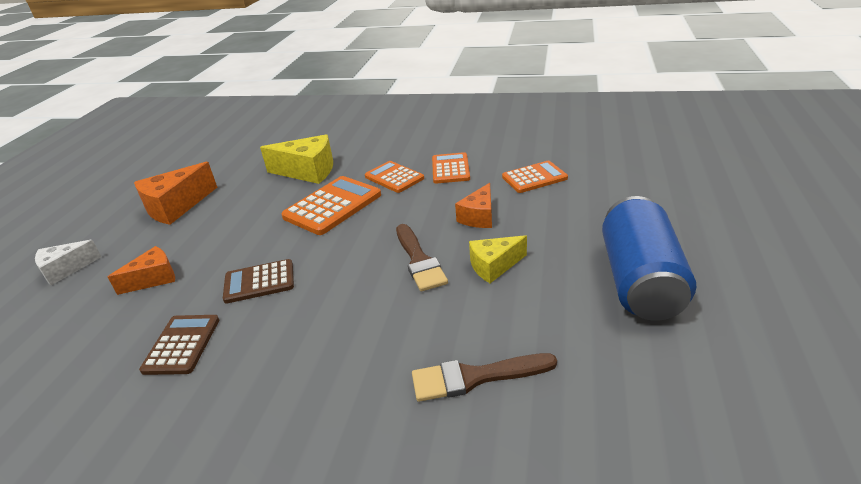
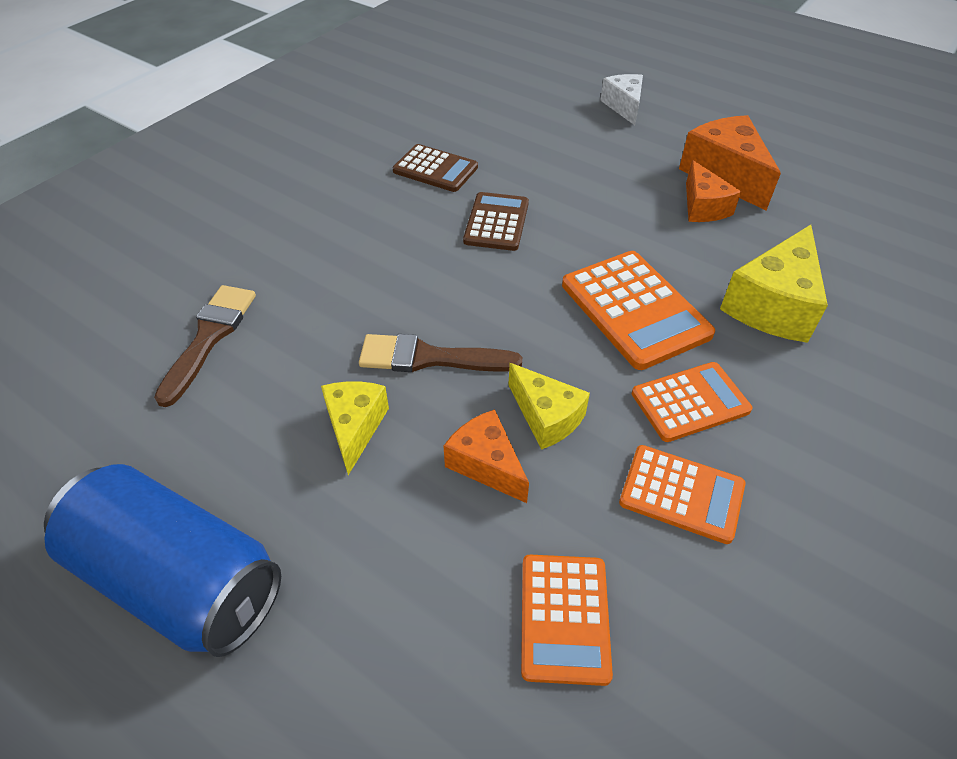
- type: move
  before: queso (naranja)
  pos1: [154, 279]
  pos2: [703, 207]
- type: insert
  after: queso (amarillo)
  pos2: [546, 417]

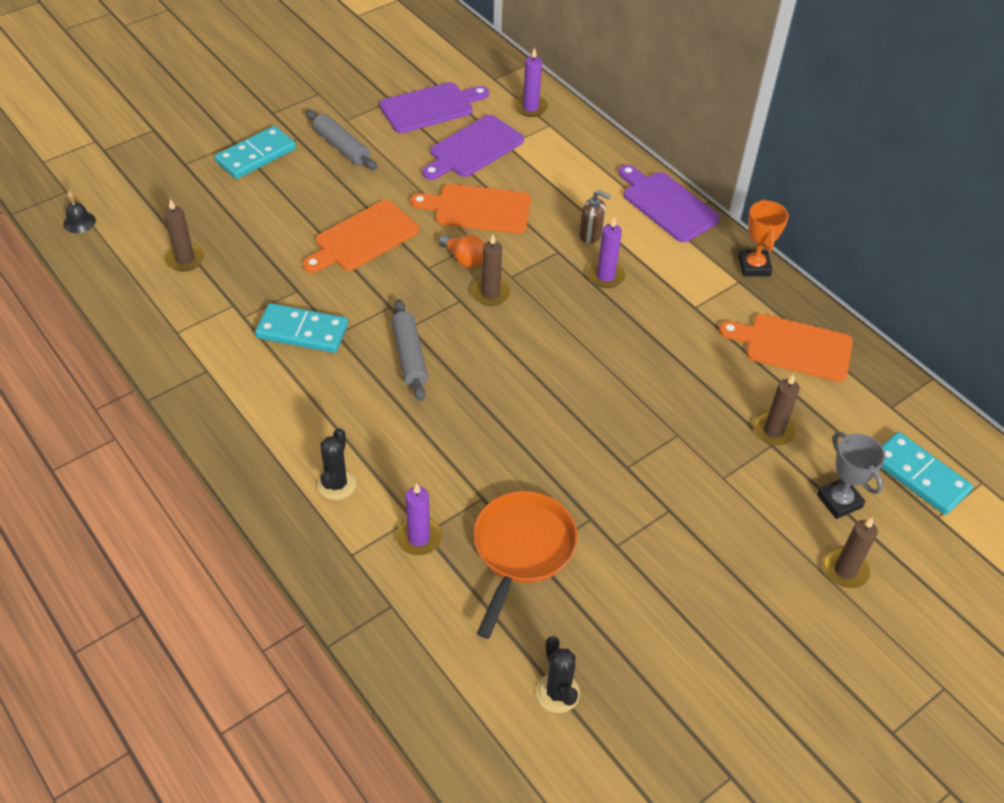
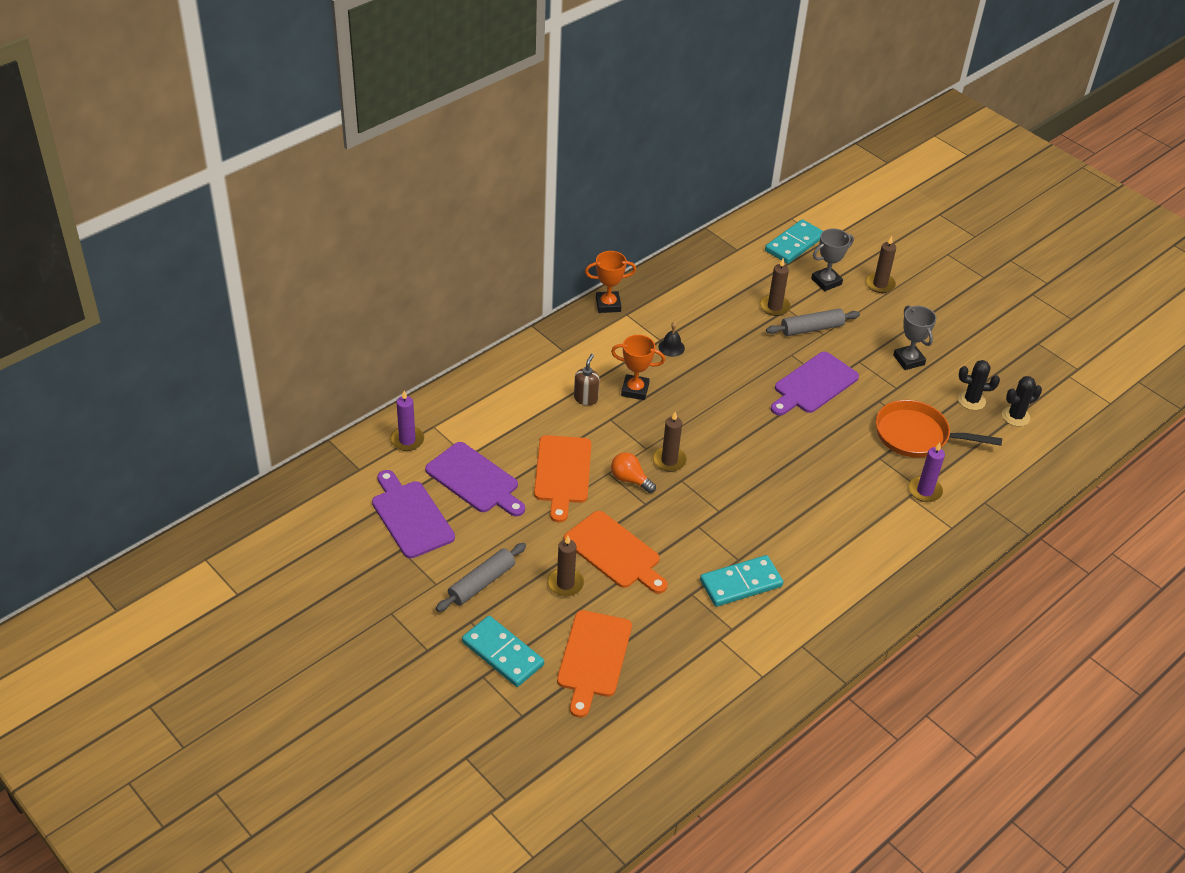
- type: move
  before: tabla de cortar (morado)
  pos1: [667, 204]
  pos2: [813, 385]
- type: move
  before: campana (negro)
  pos1: [79, 222]
  pos2: [671, 347]
- type: move
  before: vela (marrón)
  pos1: [185, 259]
  pos2: [565, 584]
- type: replace
  before: vela (morado)
  after: trofeo (naranja)
  pos1: [605, 276]
  pos2: [635, 390]
- type: rotate
  before: bombilla (naranja)
  pos1: [464, 259]
  pos2: [630, 479]
  turn: -90
- type: move
  before: rodillo (gris)
  pos1: [409, 356]
  pos2: [812, 328]
- type: rotate
  before: ficha de dominó (turquesa)
  pos1: [302, 331]
  pos2: [741, 583]
  turn: 60
- type: move
  before: tabla de cortar (naranja)
  pos1: [793, 347]
  pos2: [593, 658]
- type: move
  before: cactus (negro)
  pos1: [336, 484]
  pos2: [971, 400]
- type: insert
  after: trofeo (gris)
  pos2: [908, 360]

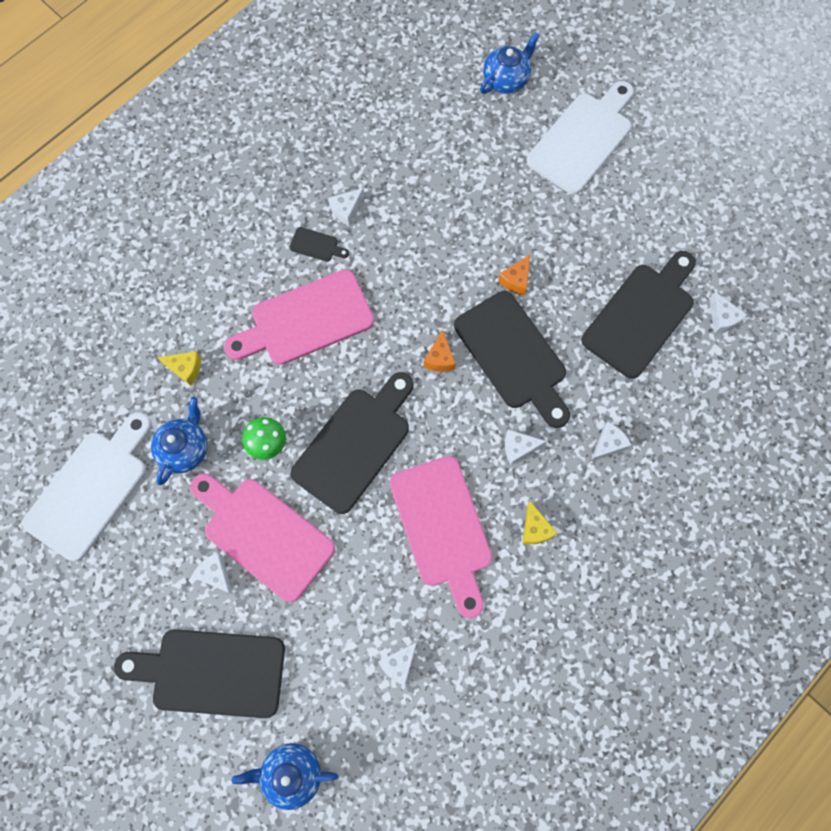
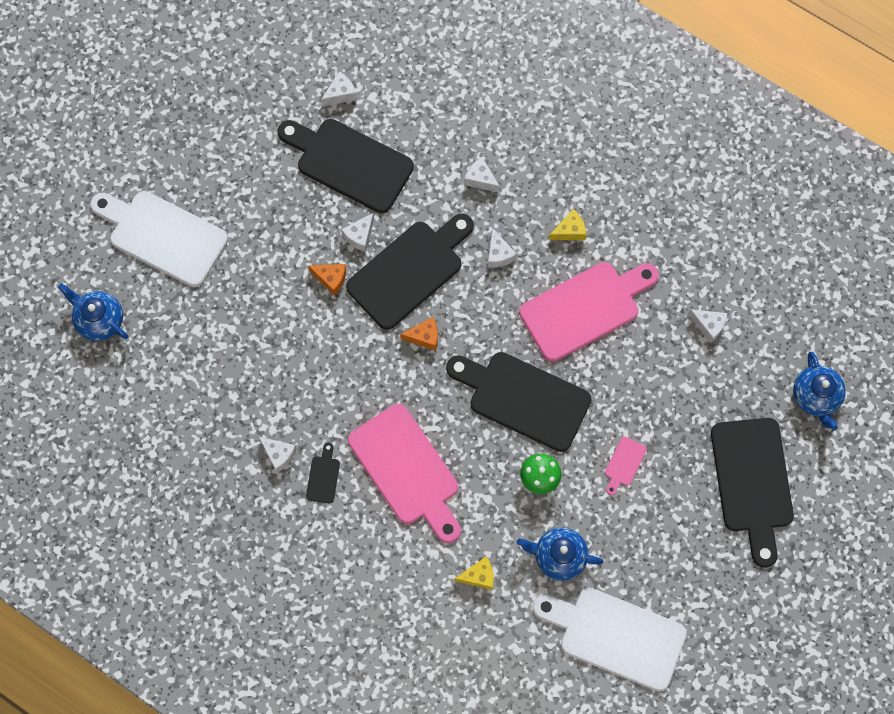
- type: rotate
  before: queso (amarillo)
  pos1: [186, 369]
  pos2: [478, 576]
  turn: 75
- type: resize
  before: tabla de cortar (rosa)
  pos1: [263, 534]
  pos2: [624, 464]
  scale: 0.41
- type: move
  before: queso (blanco)
  pos1: [216, 574]
  pos2: [359, 236]

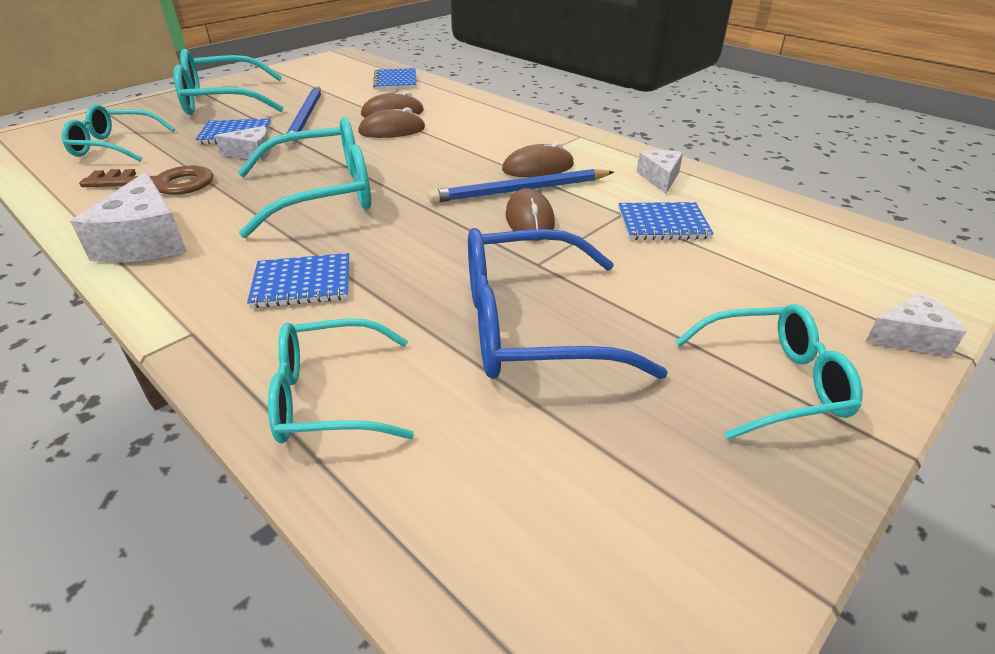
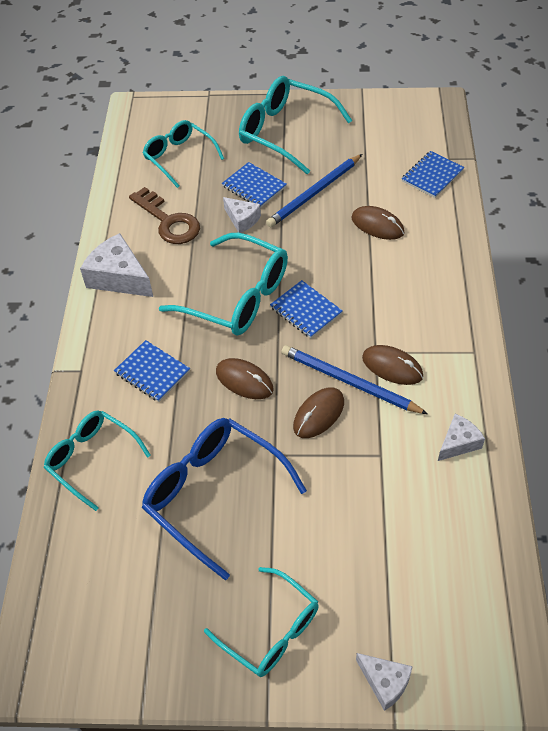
- type: move
  before: ratón (marrón)
  pos1: [392, 130]
  pos2: [244, 380]
- type: rotate
  before: queso (blanco)
  pos1: [145, 241]
  pos2: [119, 277]
  turn: 90
- type: move
  before: cuaderno (azul)
  pos1: [662, 224]
  pos2: [306, 310]

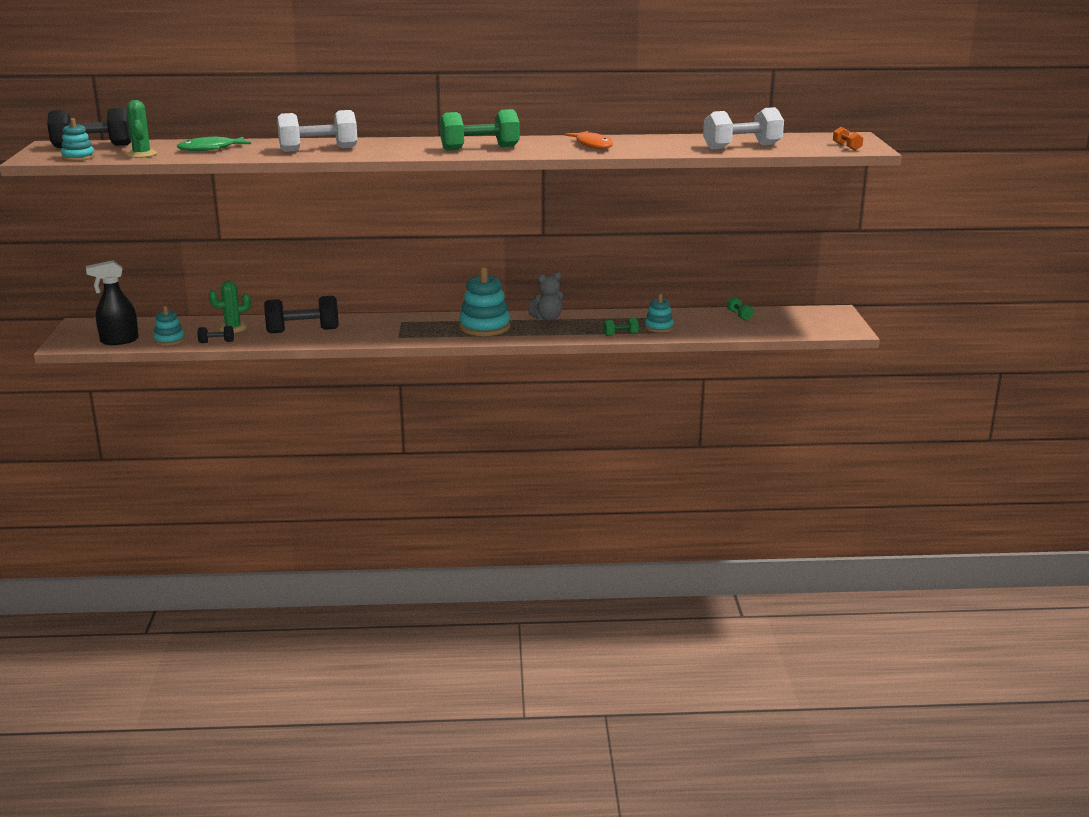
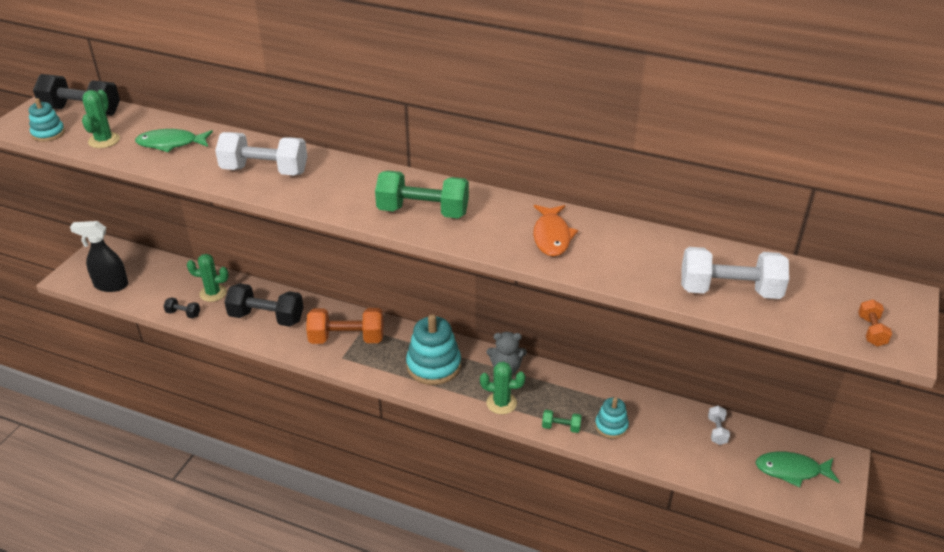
- type: recolor
  before: mancuerna (verde)
  after: mancuerna (blanco)
  pos1: [739, 315]
  pos2: [717, 431]
- type: delete
  before: juguete apilable (turquesa)
  pos1: [169, 340]
- type: insert
  after: mancuerna (naranja)
  pos2: [347, 339]
- type: insert
  after: cactus (verde)
  pos2: [501, 403]
- type: insert
  after: pez (verde)
  pos2: [791, 470]

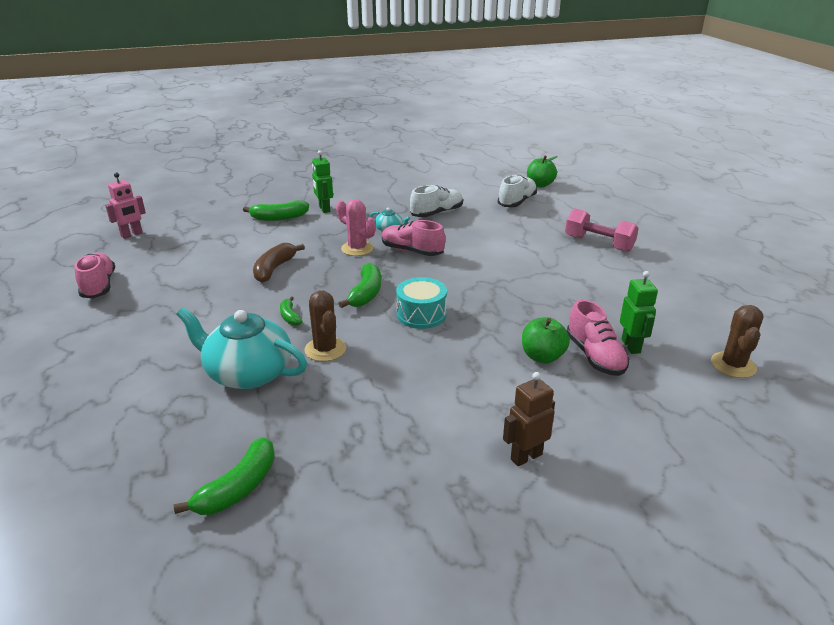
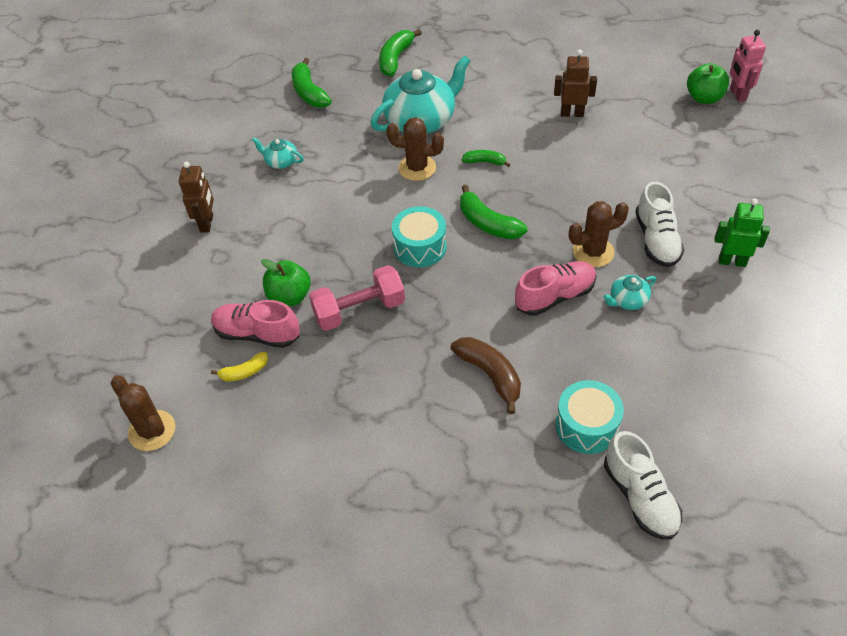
- type: move
  before: manzana (verde)
  pos1: [540, 185]
  pos2: [704, 98]
- type: move
  before: zapato (blanco)
  pos1: [437, 213]
  pos2: [656, 240]
- type: recolor
  before: cactus (rosa)
  after: cactus (marrón)
  pos1: [357, 249]
  pos2: [593, 252]
- type: move
  before: plátano (verde)
  pos1: [279, 218]
  pos2: [395, 59]
- type: move
  before: mancuerna (rosa)
  pos1: [598, 243]
  pos2: [359, 310]
- type: move
  before: plátano (marrón)
  pos1: [274, 269]
  pos2: [490, 375]
- type: delete
  before: zapato (rosa)
  pos1: [99, 286]
- type: replace
  before: robot (verde)
  after: plátano (amarillo)
  pos1: [631, 346]
  pos2: [244, 372]
- type: insert
  after: robot (marrón)
  pos2: [572, 113]
- type: insert
  after: tetera (turquesa)
  pos2: [280, 161]
- type: insert
  after: tambor (turquesa)
  pos2: [587, 426]

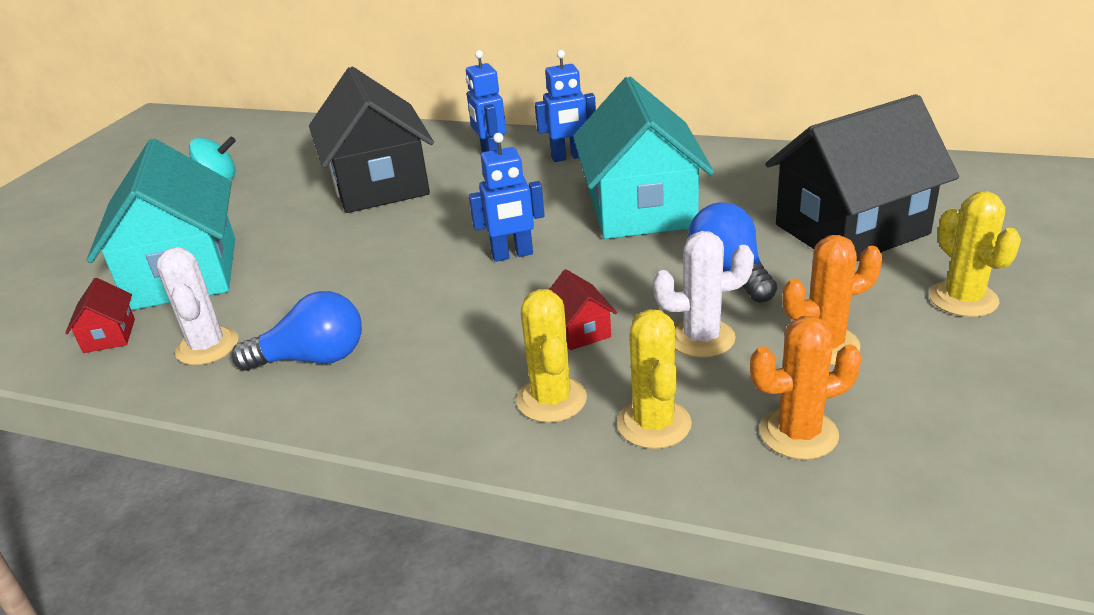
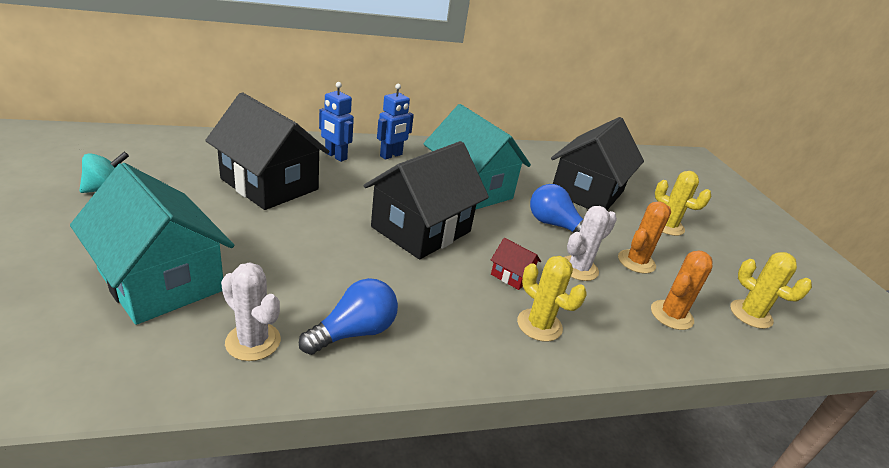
- type: replace
  before: robot (azul)
  after: casa (negro)
  pos1: [512, 255]
  pos2: [421, 229]
- type: delete
  before: casa (rojo)
  pos1: [109, 335]
- type: move
  before: cactus (amarillo)
  pos1: [654, 424]
  pos2: [751, 314]

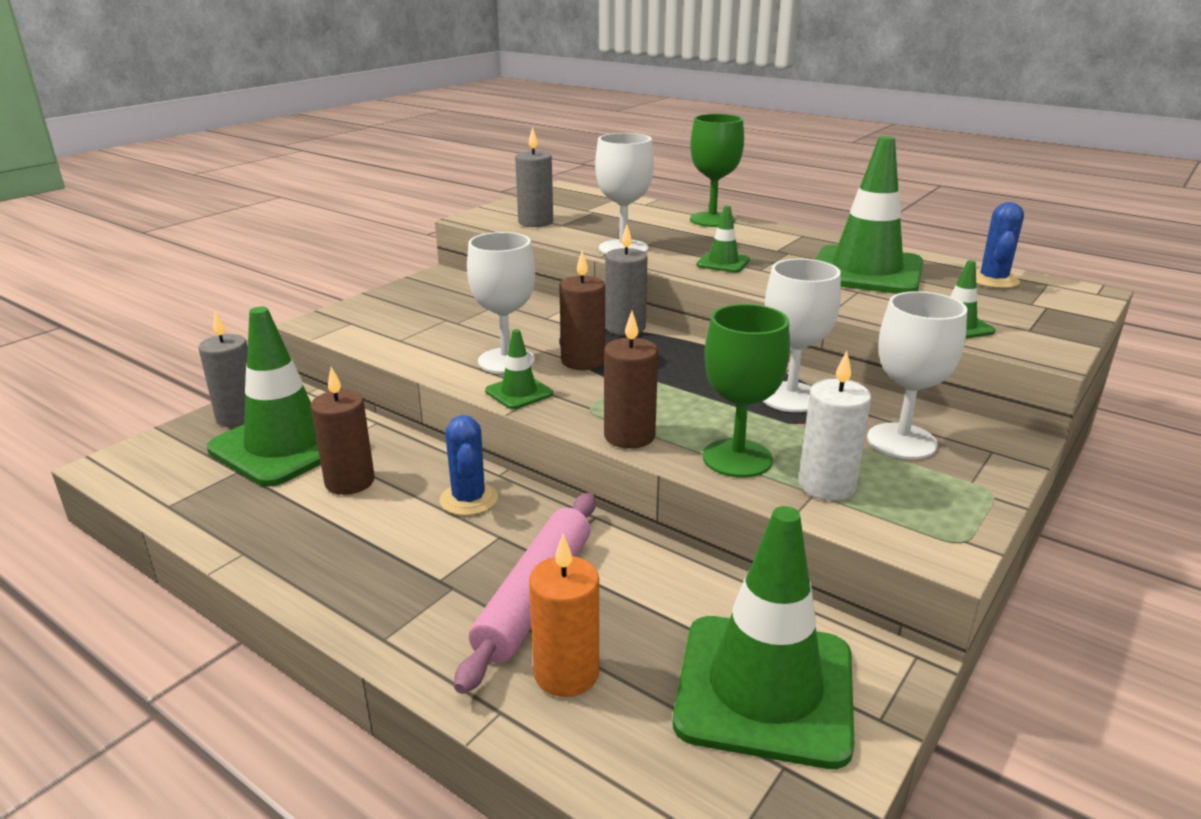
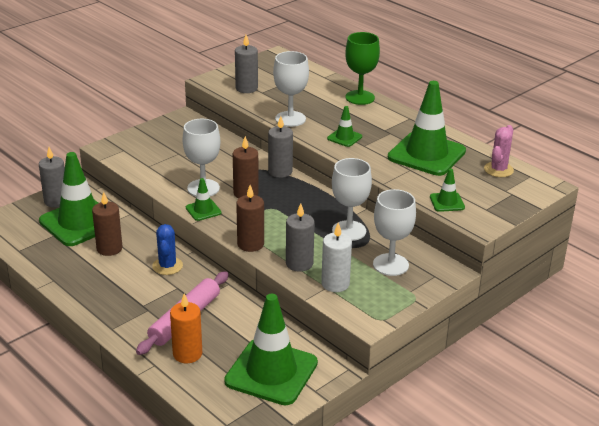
- type: recolor
  before: cactus (azul)
  after: cactus (rosa)
  pos1: [993, 280]
  pos2: [498, 170]
- type: replace
  before: copa (verde)
  after: vela (gris)
  pos1: [737, 458]
  pos2: [299, 263]

